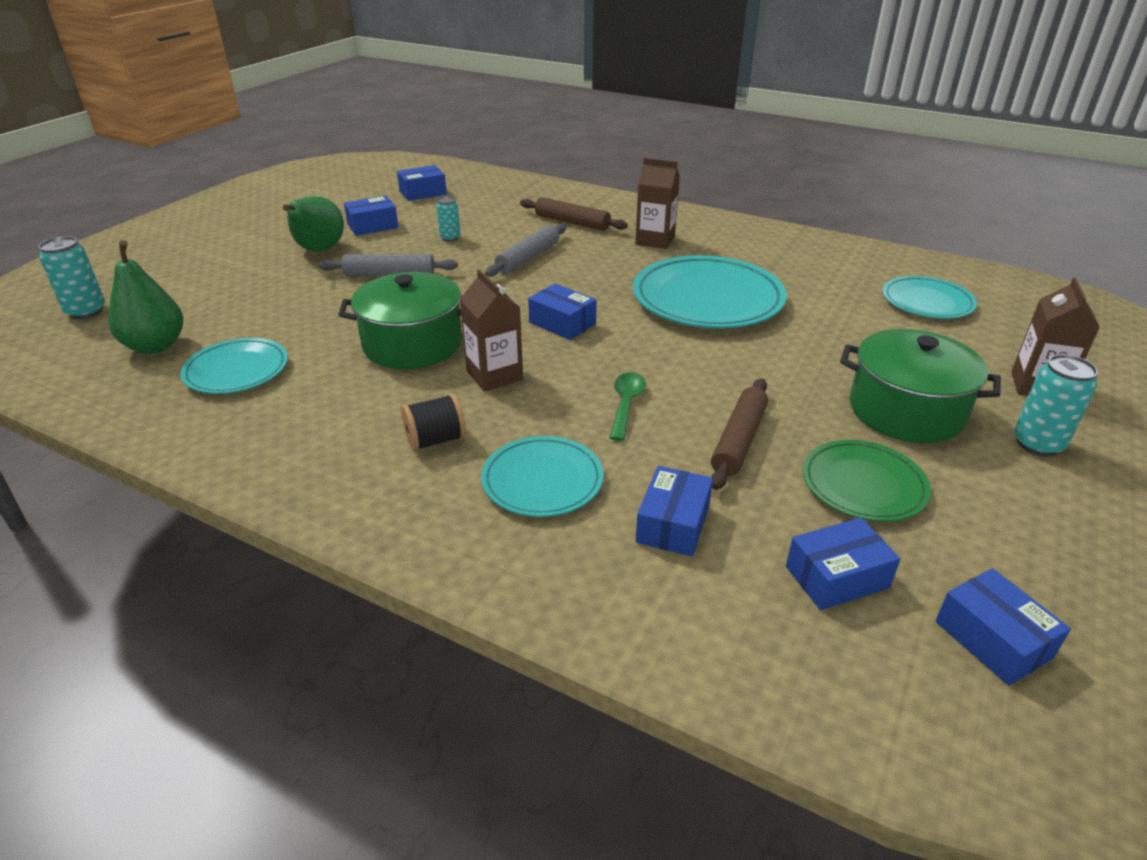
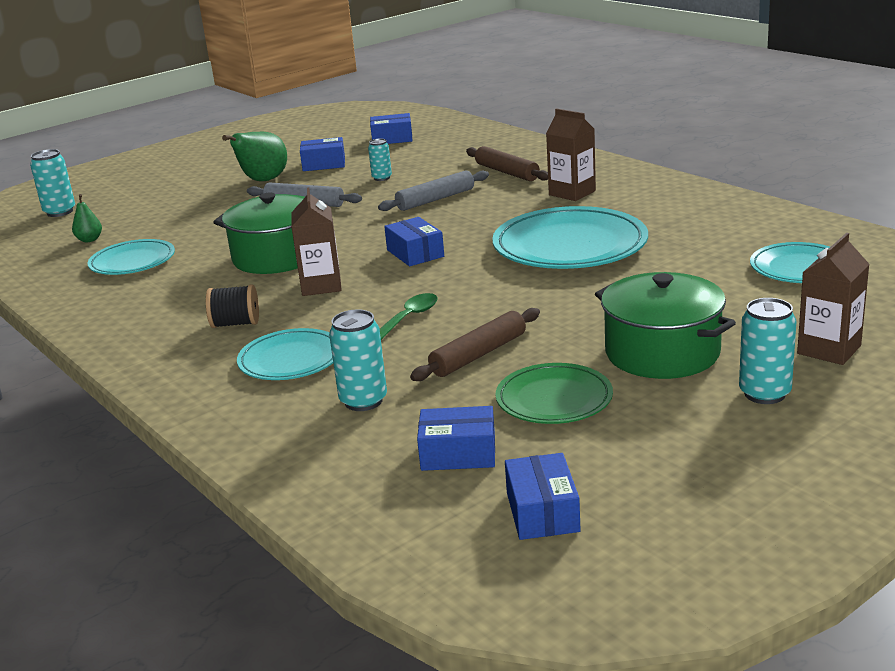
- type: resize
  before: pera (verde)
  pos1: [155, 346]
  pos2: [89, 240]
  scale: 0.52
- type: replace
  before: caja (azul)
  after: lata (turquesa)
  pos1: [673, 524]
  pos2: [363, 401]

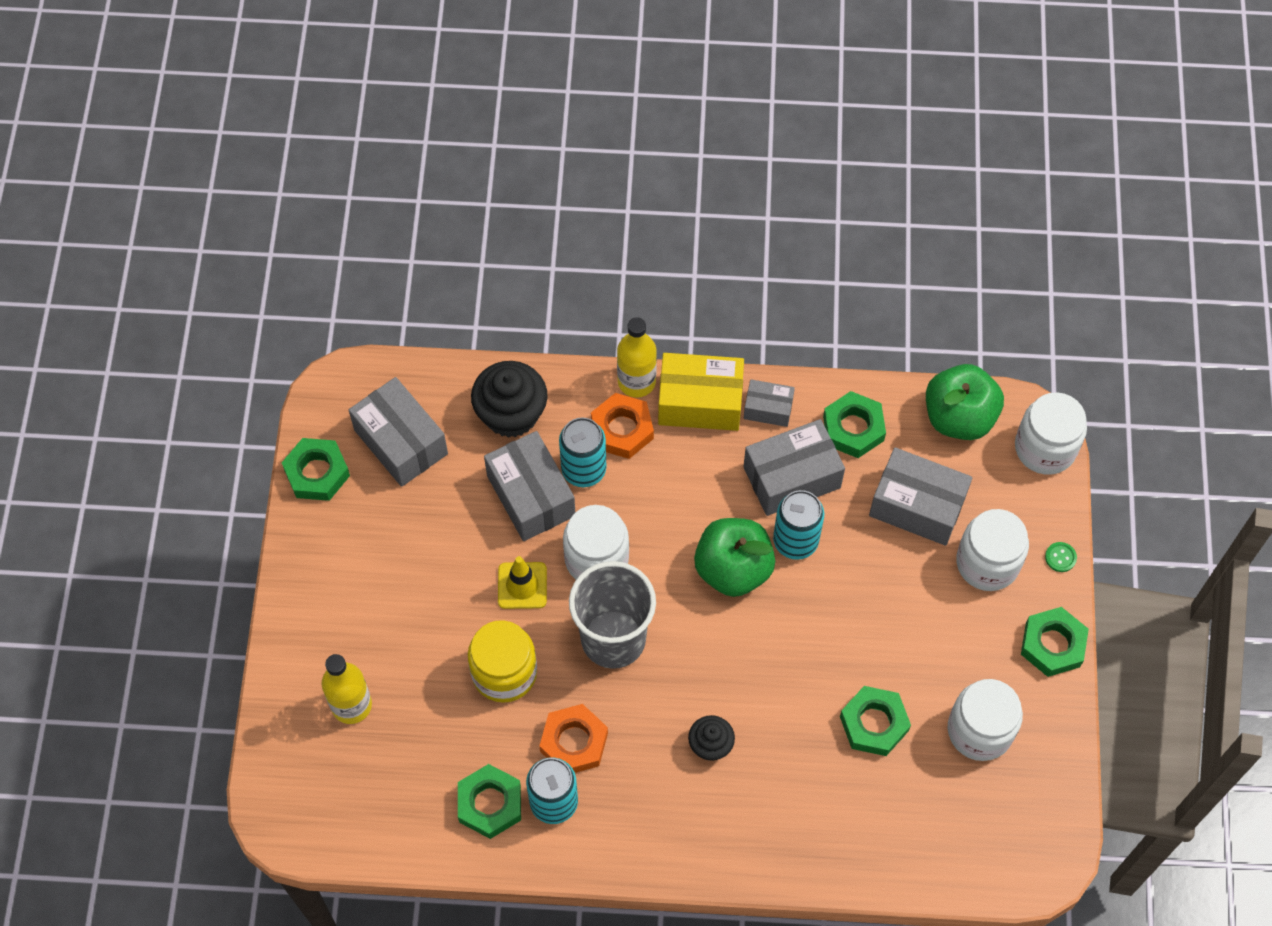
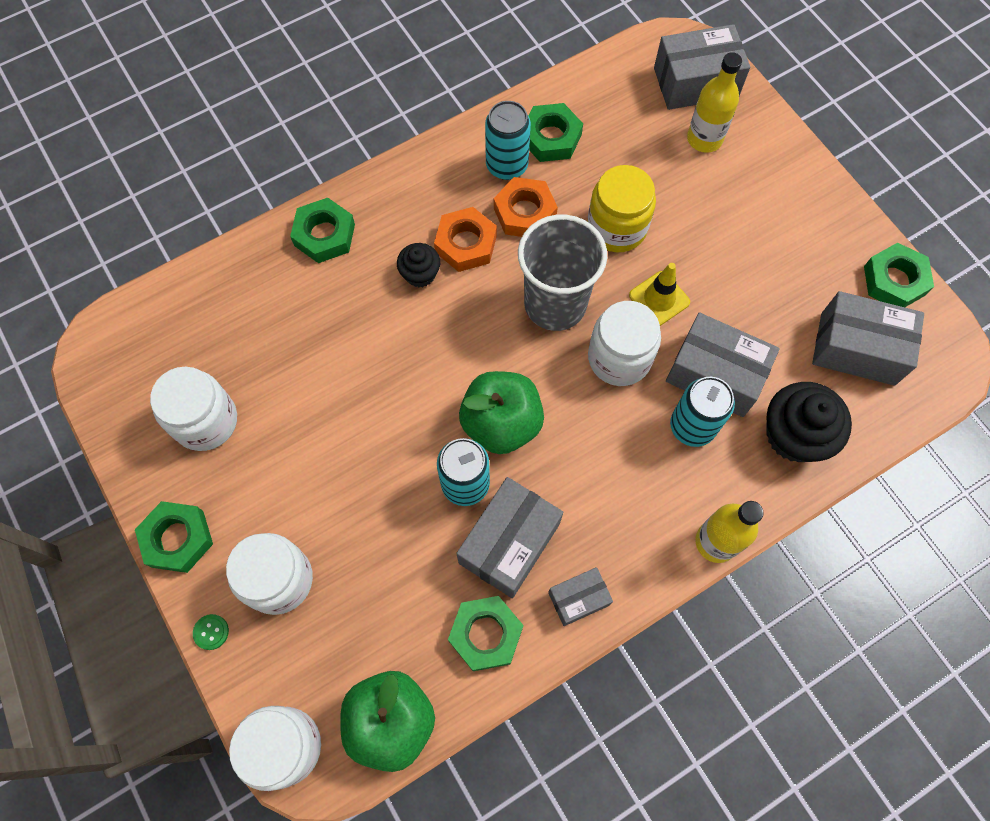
- type: delete
  before: caja (amarillo)
  pos1: [700, 402]
- type: move
  before: tuerca (naranja)
  pos1: [622, 429]
  pos2: [466, 244]
- type: move
  before: caja (gris)
  pos1: [917, 506]
  pos2: [695, 82]
- type: move
  before: tuerca (verde)
  pos1: [874, 724]
  pos2: [324, 235]

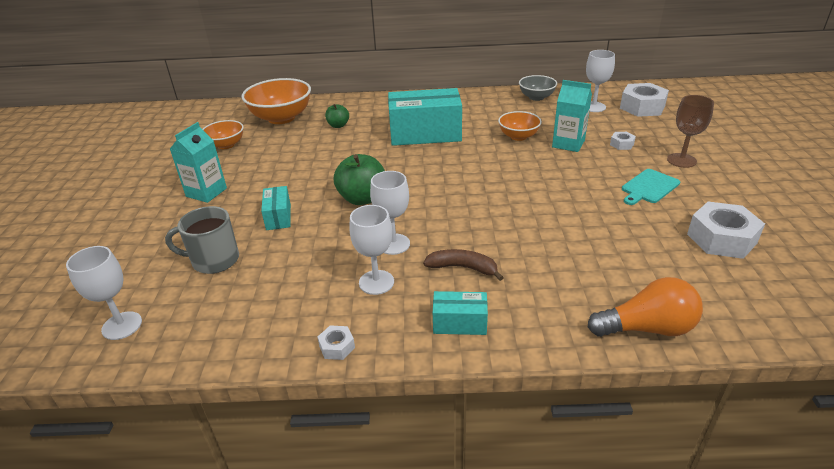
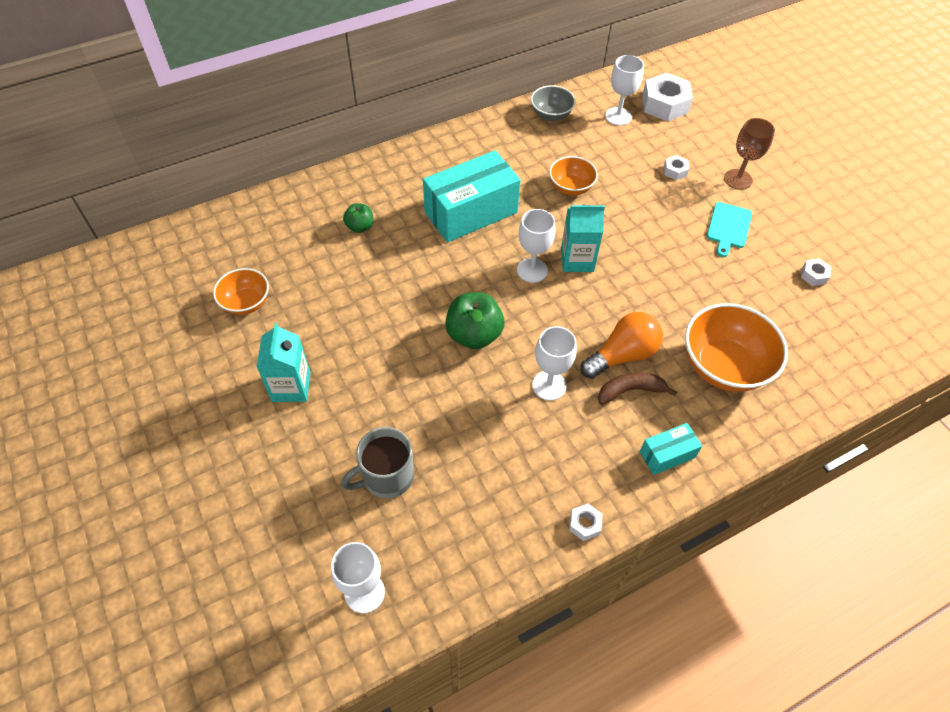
- type: move
  before: cuenco (naranja)
  pos1: [281, 118]
  pos2: [723, 366]
- type: move
  before: cartón de leche (turquesa)
  pos1: [568, 144]
  pos2: [577, 260]
- type: delete
  before: caja (turquesa)
  pos1: [278, 217]
- type: resize
  before: tuerca (blanco)
  pos1: [721, 238]
  pos2: [814, 275]
  scale: 0.47
- type: move
  before: copa (blanco)
  pos1: [376, 282]
  pos2: [532, 270]
- type: move
  before: bombilla (naranja)
  pos1: [647, 328]
  pos2: [622, 355]

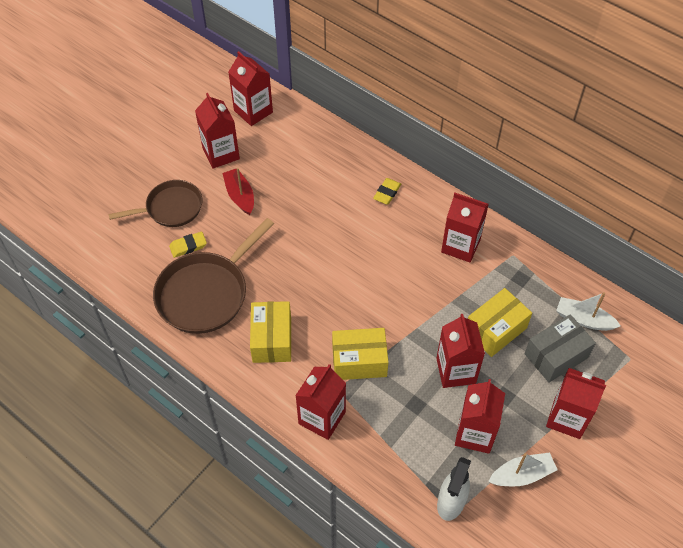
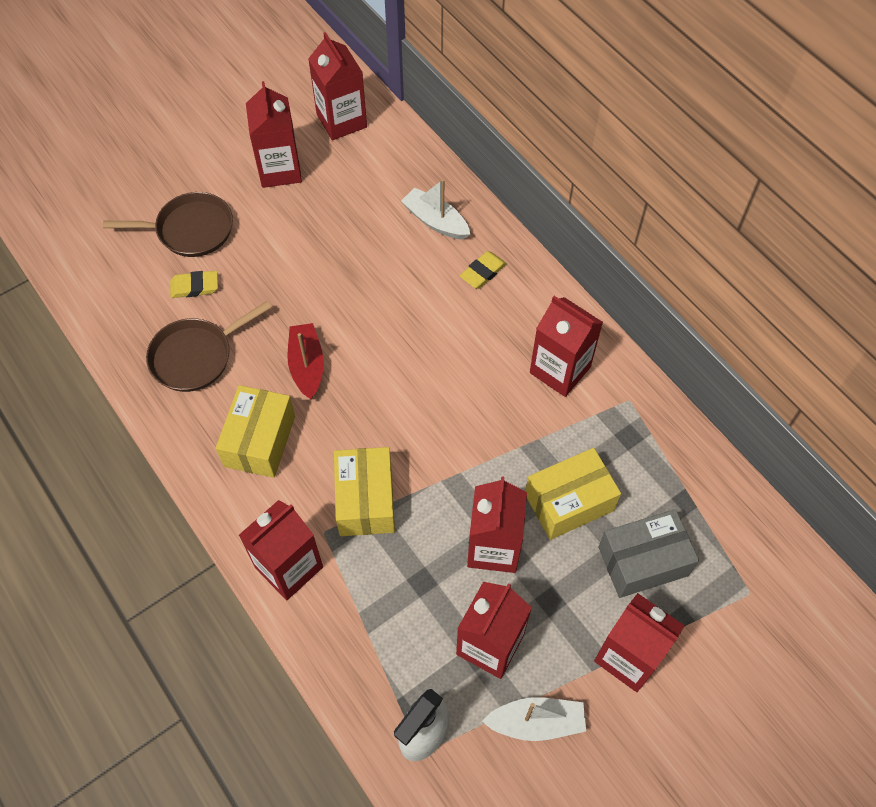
- type: move
  before: barco (rojo)
  pos1: [240, 196]
  pos2: [307, 366]
- type: resize
  before: sartén (marrón)
  pos1: [206, 293]
  pos2: [196, 356]
  scale: 0.65
- type: move
  before: barco (blanco)
  pos1: [584, 319]
  pos2: [435, 221]
- type: rotate
  before: caja (amarillo)
  pos1: [359, 361]
  pos2: [366, 500]
  turn: 75

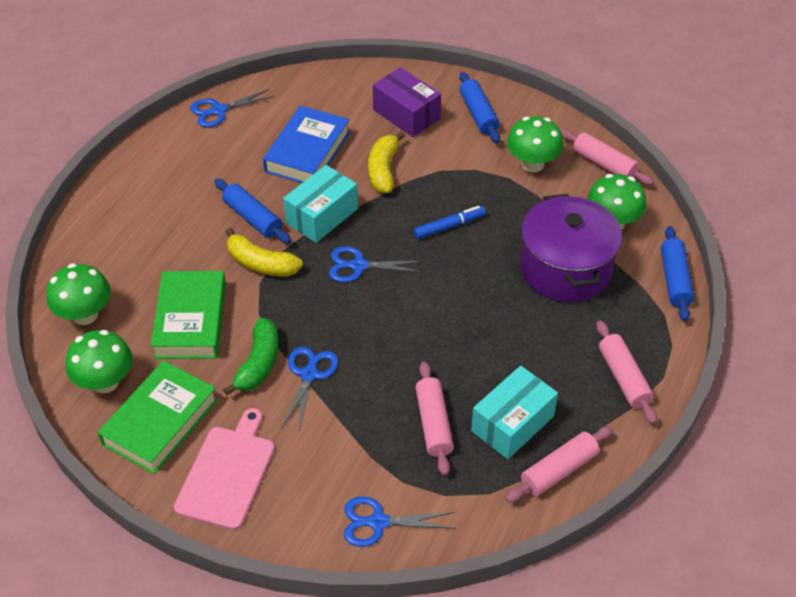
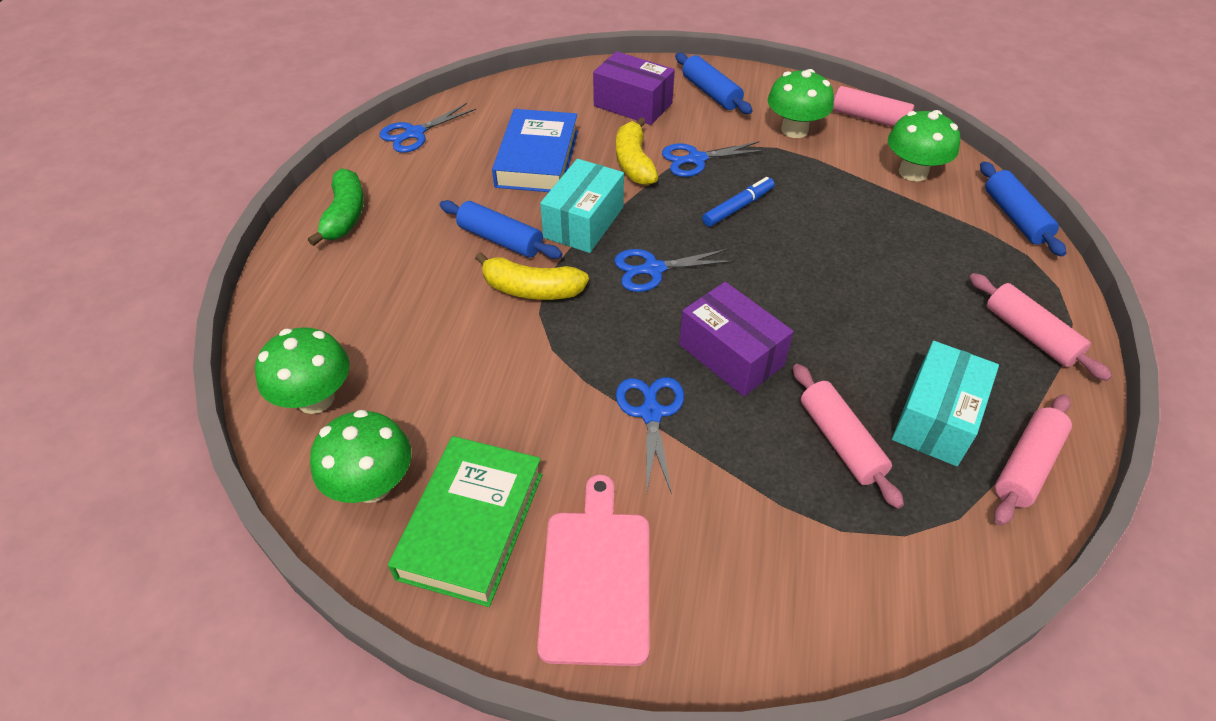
- type: delete
  before: olla (morado)
  pos1: [565, 269]
- type: delete
  before: libro (verde)
  pos1: [190, 320]
- type: move
  before: plátano (verde)
  pos1: [258, 363]
  pos2: [345, 215]
- type: move
  before: tijeras (azul)
  pos1: [378, 522]
  pos2: [696, 159]
- type: insert
  after: caja (morado)
  pos2: [731, 355]

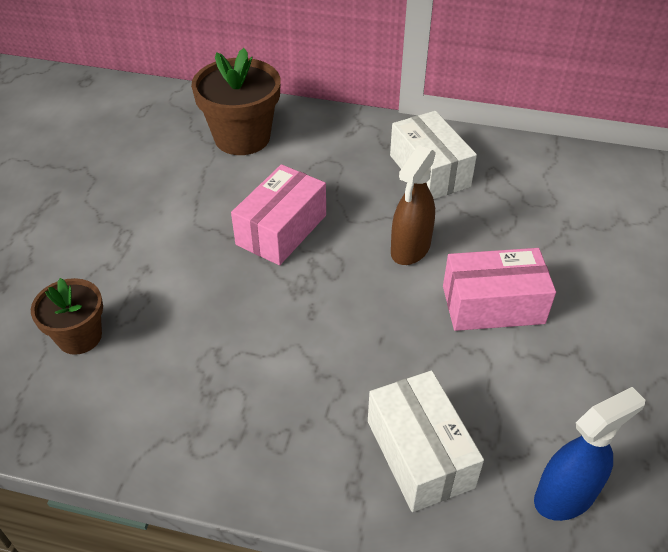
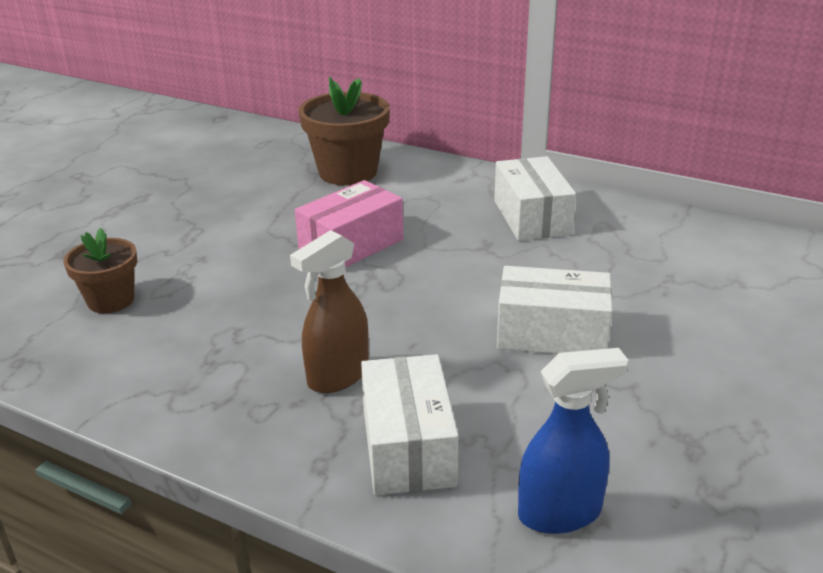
- type: move
  before: pulverizador (marrón)
  pos1: [410, 249]
  pos2: [338, 376]
- type: recolor
  before: caja (rosa)
  after: caja (blanco)
  pos1: [493, 304]
  pos2: [551, 333]

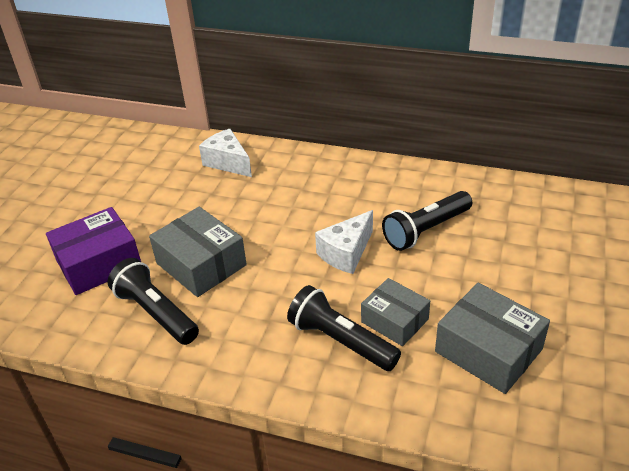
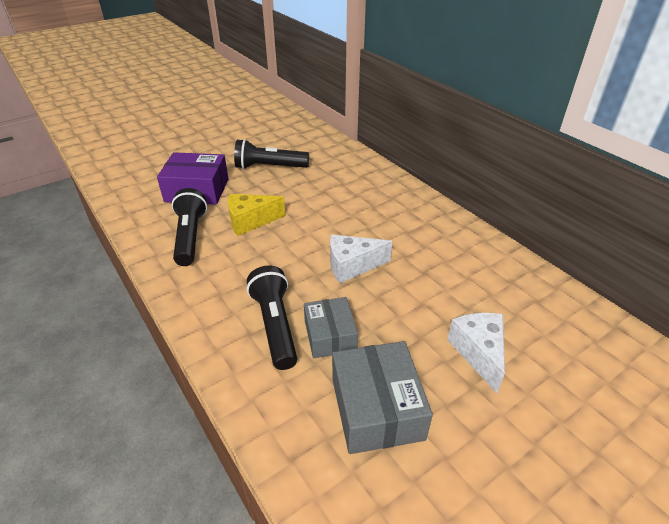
- type: move
  before: queso (blanco)
  pos1: [228, 162]
  pos2: [479, 353]
- type: move
  before: lámpara de mano (negro)
  pos1: [426, 230]
  pos2: [269, 167]
- type: replace
  before: caja (gris)
  after: queso (amarillo)
  pos1: [201, 264]
  pos2: [250, 221]

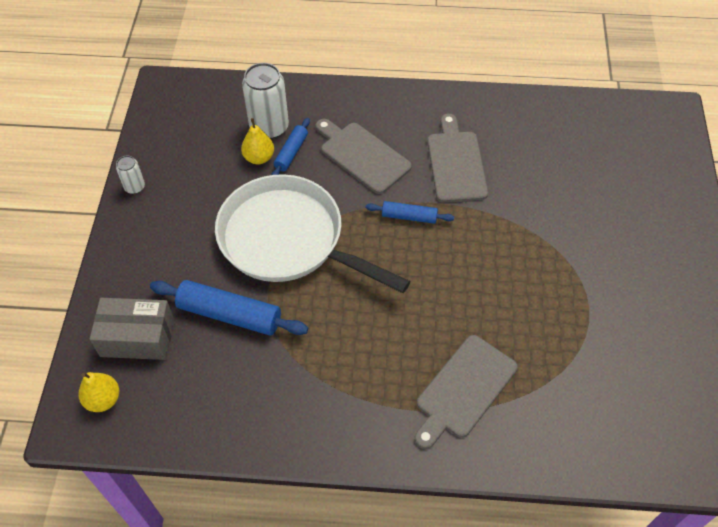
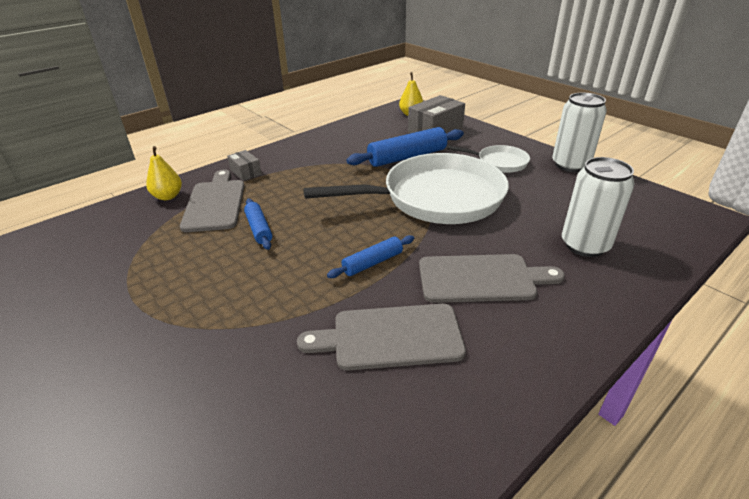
- type: rotate
  before: tabla de cortar (gris)
  pos1: [456, 163]
  pos2: [390, 337]
  turn: 135
- type: move
  before: pera (amarillo)
  pos1: [259, 158]
  pos2: [168, 196]
- type: move
  before: rodillo (azul)
  pos1: [291, 153]
  pos2: [259, 229]
- type: resize
  before: lata (blanco)
  pos1: [134, 187]
  pos2: [570, 165]
  scale: 1.95
- type: insert
  after: sartén (blanco)
  pos2: [498, 162]
- type: insert
  after: caja (gris)
  pos2: [245, 172]

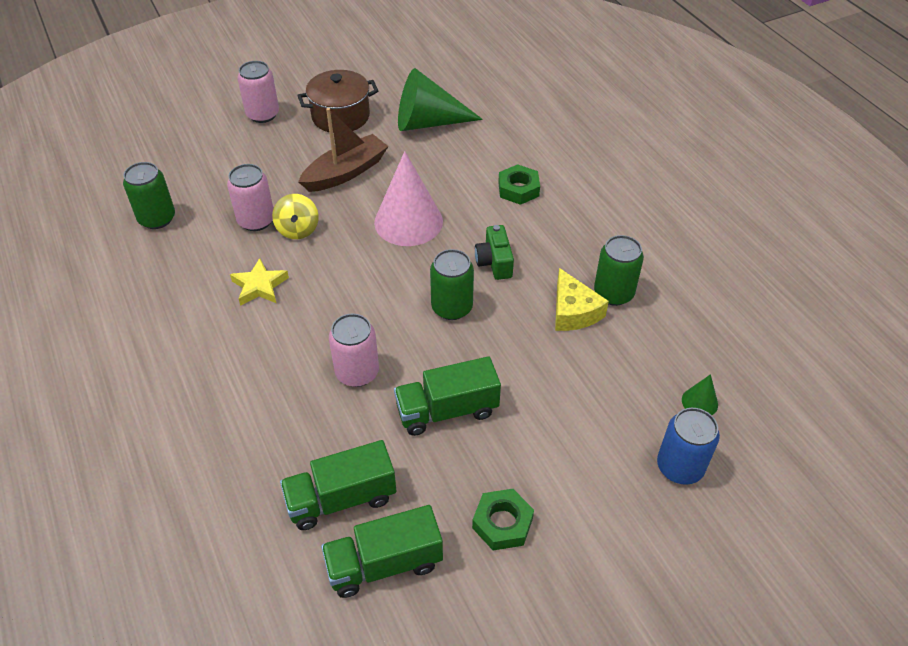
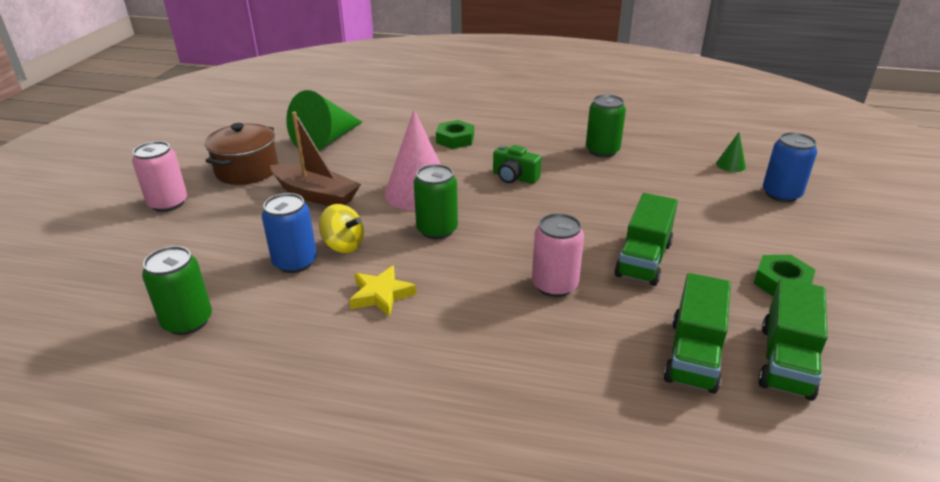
- type: rotate
  before: barco (marrón)
  pos1: [346, 172]
  pos2: [316, 195]
  turn: 120
- type: recolor
  before: lata (rosa)
  after: lata (azul)
  pos1: [256, 220]
  pos2: [295, 262]
- type: move
  before: lata (verde)
  pos1: [452, 307]
  pos2: [437, 230]
- type: delete
  before: queso (amarillo)
  pos1: [573, 311]

